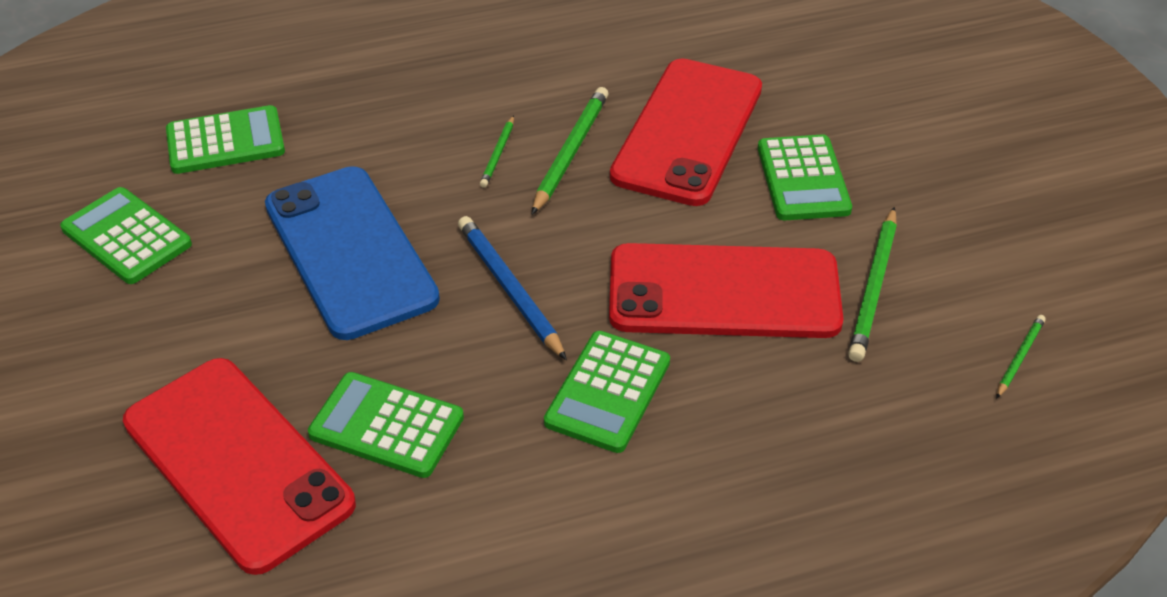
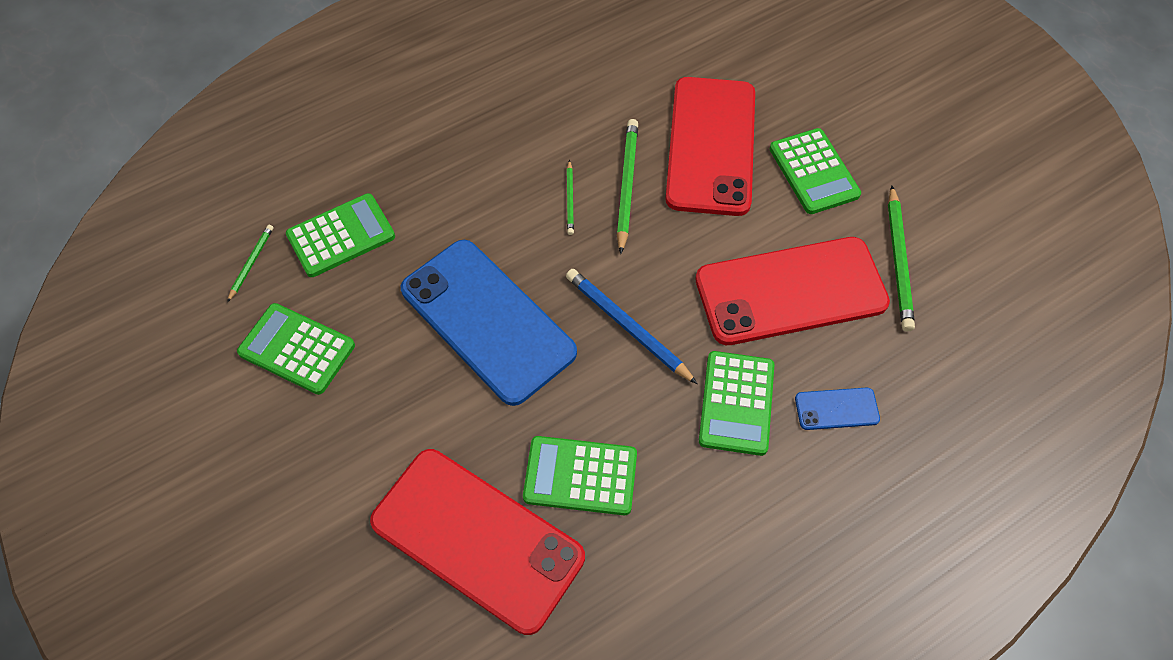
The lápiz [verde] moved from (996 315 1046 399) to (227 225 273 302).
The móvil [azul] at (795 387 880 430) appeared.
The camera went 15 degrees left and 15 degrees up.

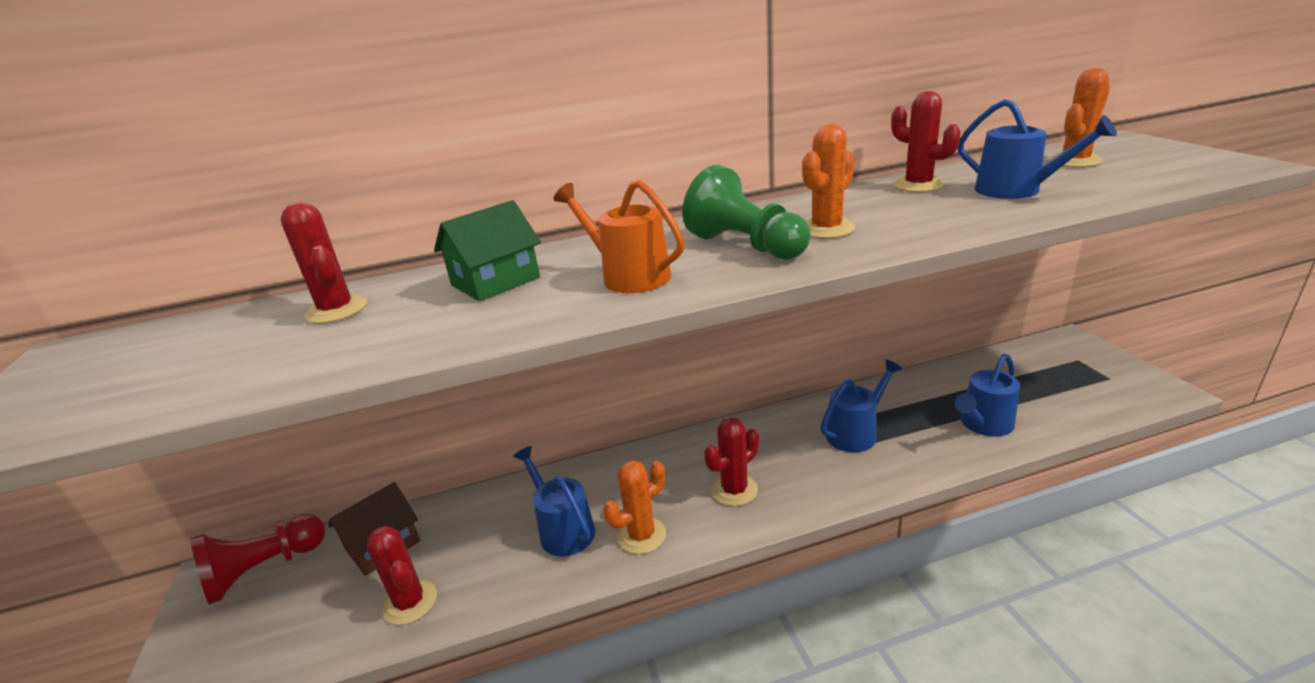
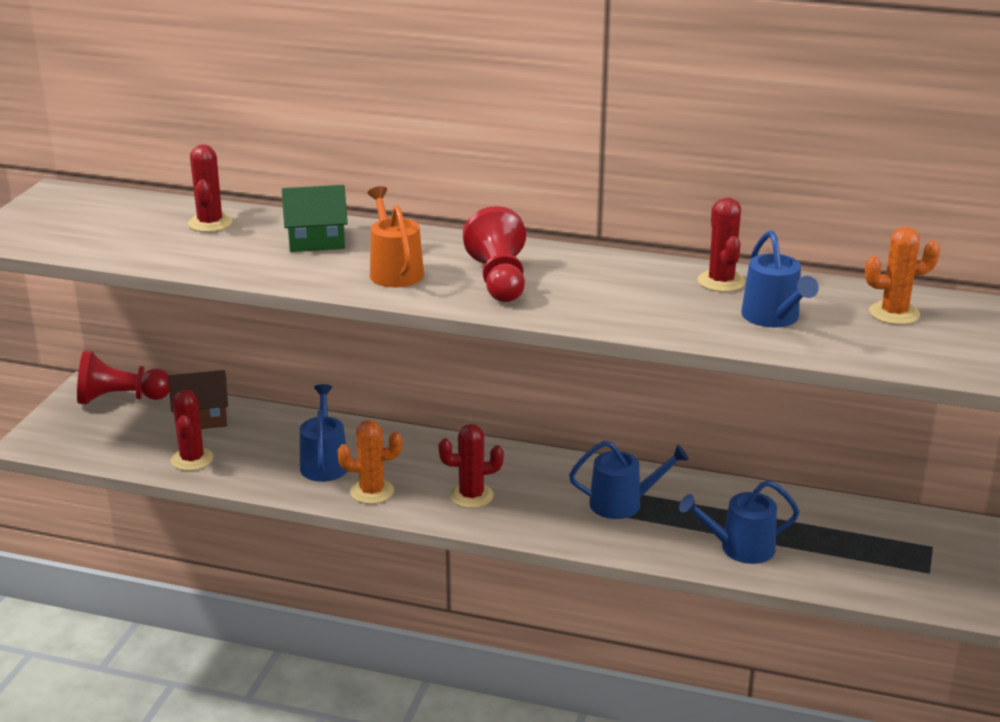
The cactus [naranja] at (802 124 855 239) disappeared.
The peón [verde] at (682 165 811 260) became the peón [rojo] at (463 206 526 302).
The camera went 30 degrees right and 0 degrees up.

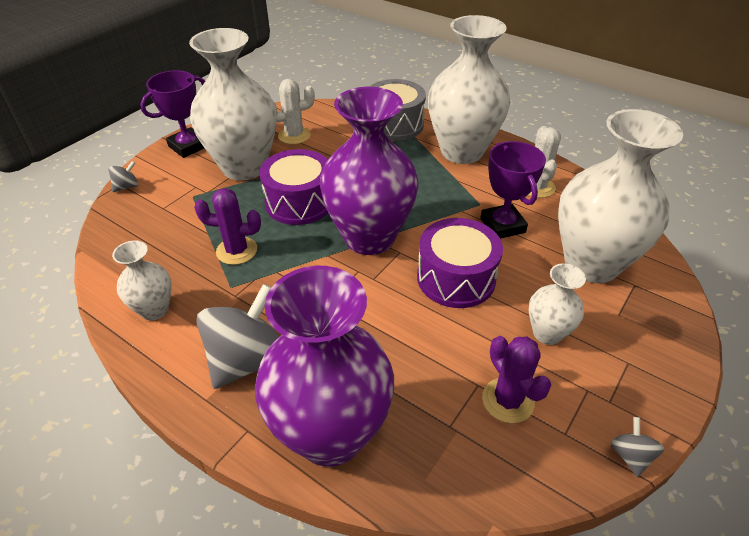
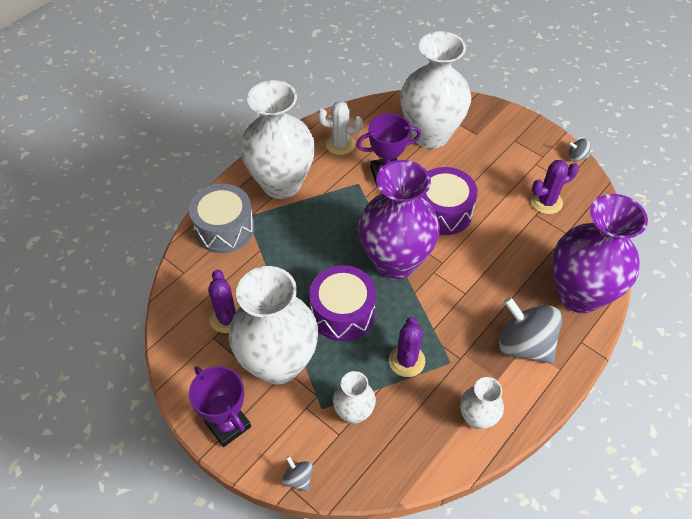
The cactus [blanco] at (273 79 315 144) became the cactus [morado] at (208 270 240 333).
The florero [blanco] moved from (528 263 586 345) to (333 371 376 424).
The camera went 85 degrees left and 10 degrees up.

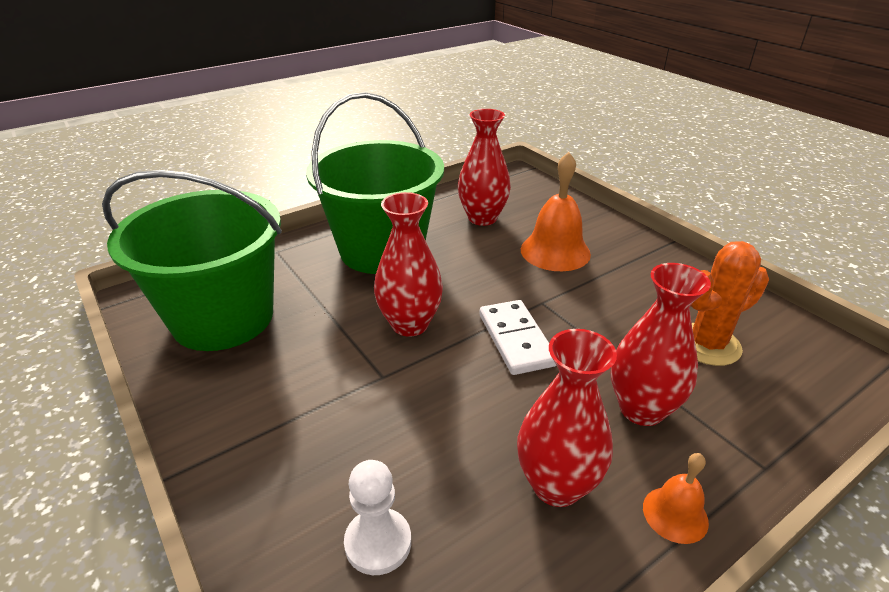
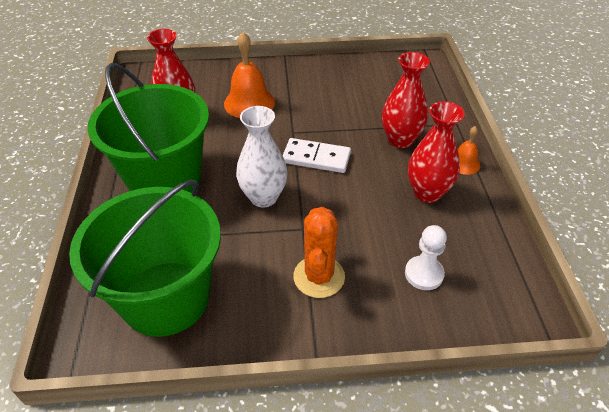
The florero [rojo] at (374 192 443 337) became the florero [blanco] at (236 106 288 207).
The cactus [naranja] moved from (691 241 769 366) to (293 207 345 298).
The camera went 60 degrees left and 10 degrees up.

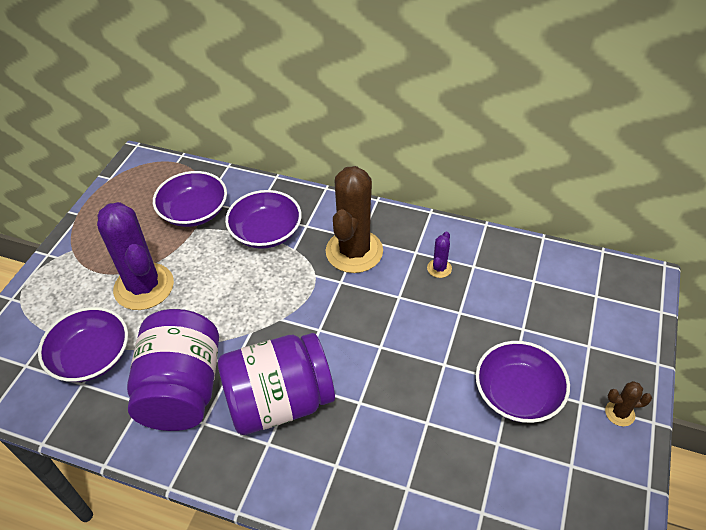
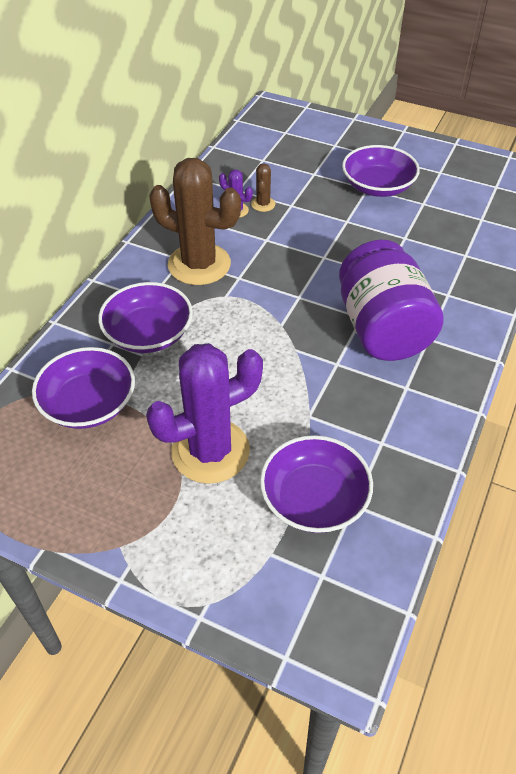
The tarro [morado] at (127 309 219 431) disappeared.
The cactus [marrón] moved from (605 381 652 426) to (251 164 275 212).
The camera went 85 degrees left and 0 degrees up.

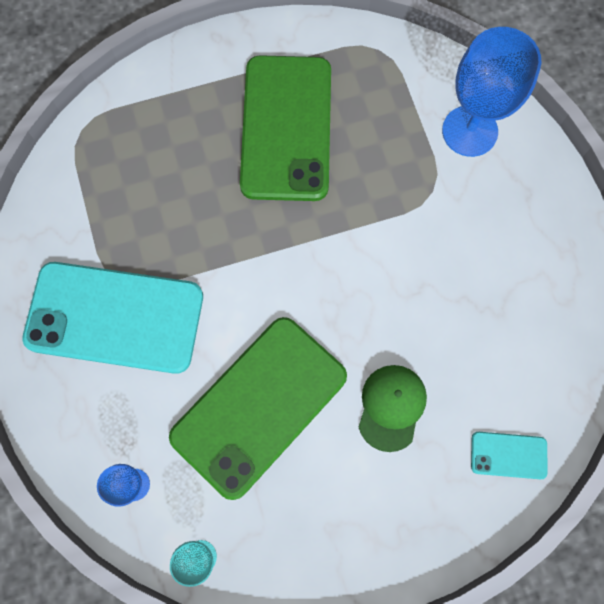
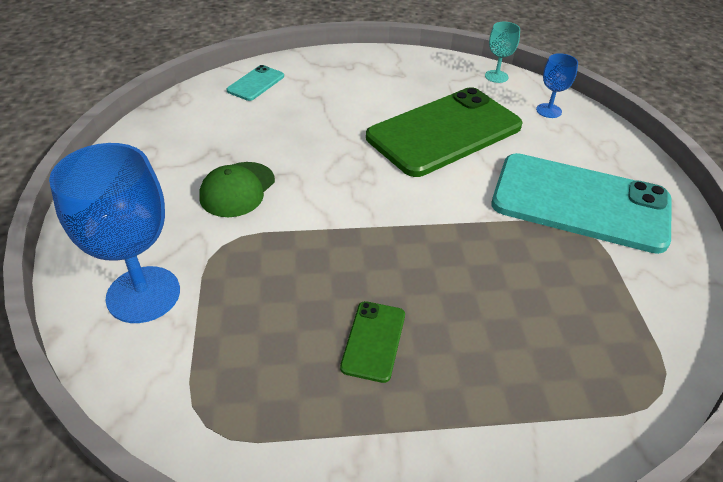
The móvil [verde] at (240 55 331 201) changed to 0.42 times the size.
The gorra [verde] moved from (359 365 427 452) to (199 162 275 217).
The móvil [turquesa] at (471 432 547 479) turned 75 degrees counterclockwise.
The camera went 170 degrees left and 30 degrees down.

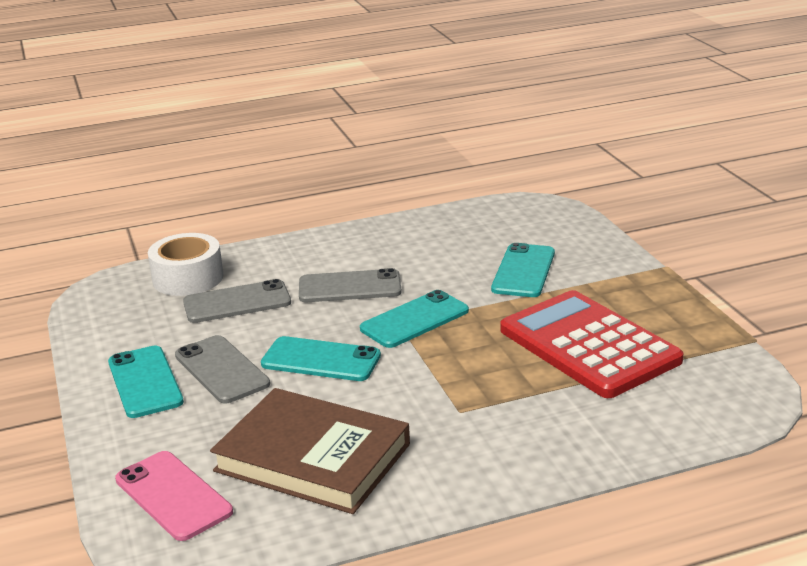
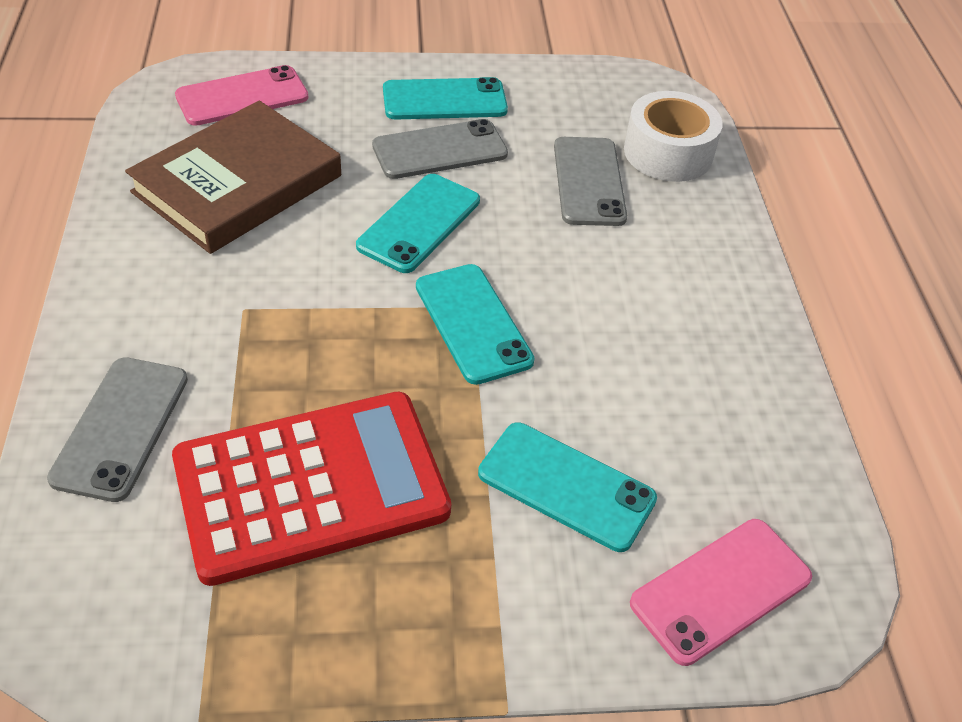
The móvil [gris] moved from (299 268 402 302) to (47 357 188 502).
The móvil [rosa] at (630 519 812 666) appeared.
The camera went 100 degrees right and 20 degrees up.

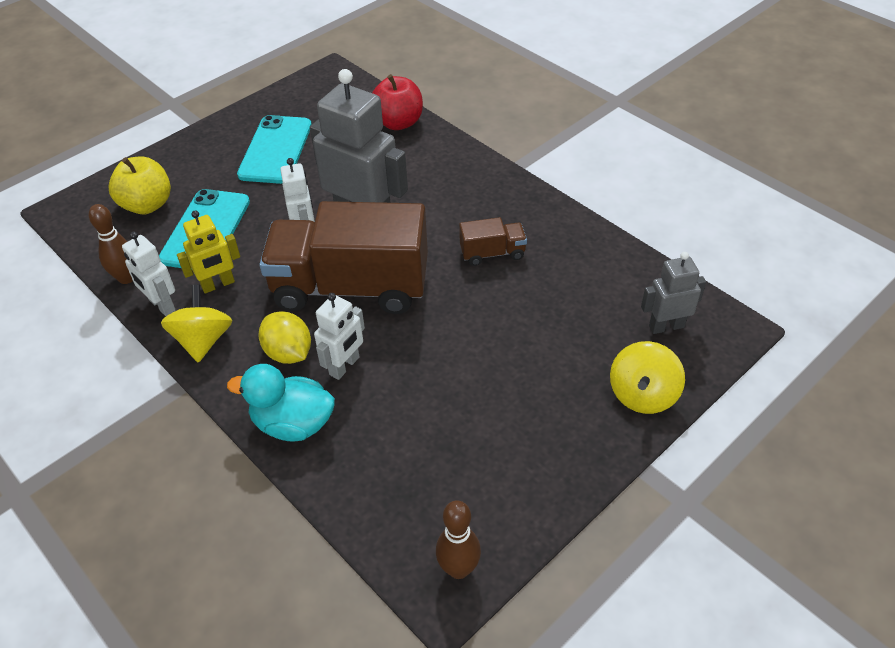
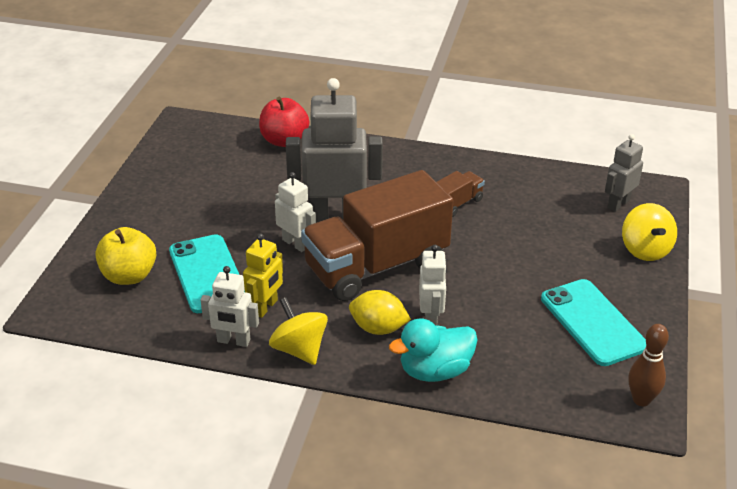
The móvil [turquesa] moved from (237 115 312 184) to (541 279 646 366).
The bolo [marrón] at (89 204 133 284) disappeared.
The camera went 35 degrees left and 10 degrees down.

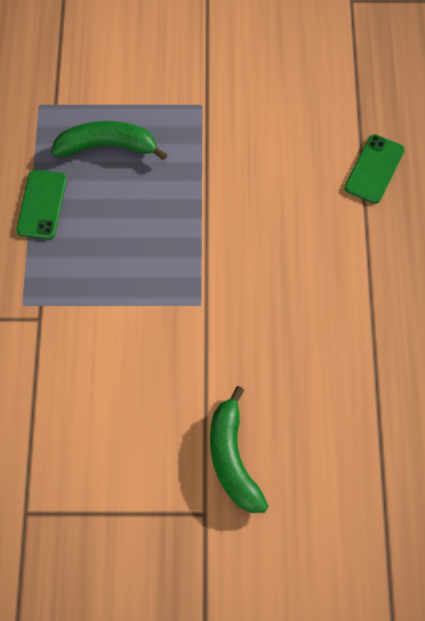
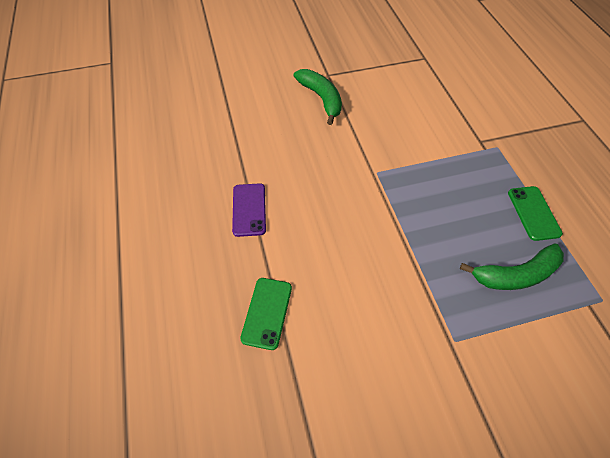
The móvil [morado] at (232 183 266 237) appeared.
The camera went 165 degrees right and 10 degrees down.

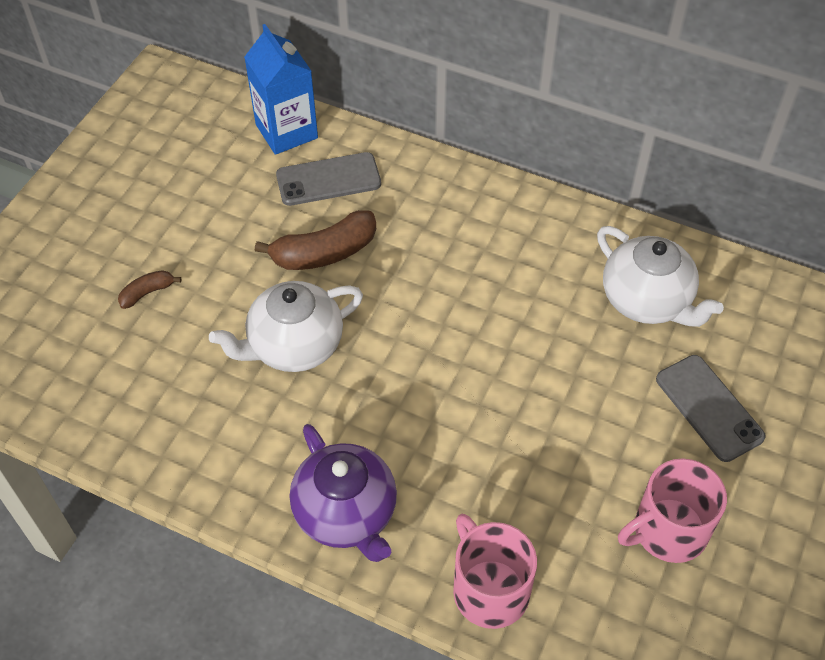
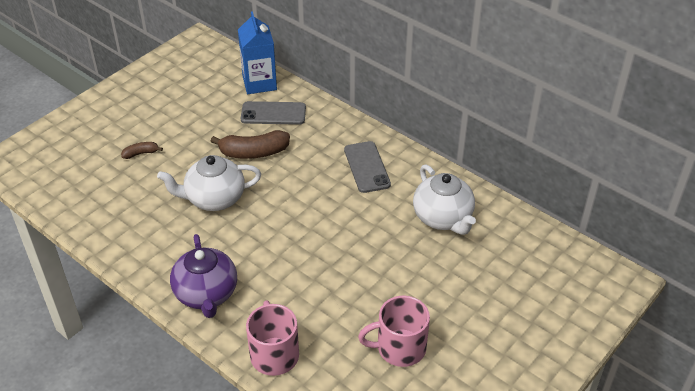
The móvil [gris] moved from (656 355 766 462) to (344 141 391 193).
The camera went 15 degrees right and 10 degrees down.

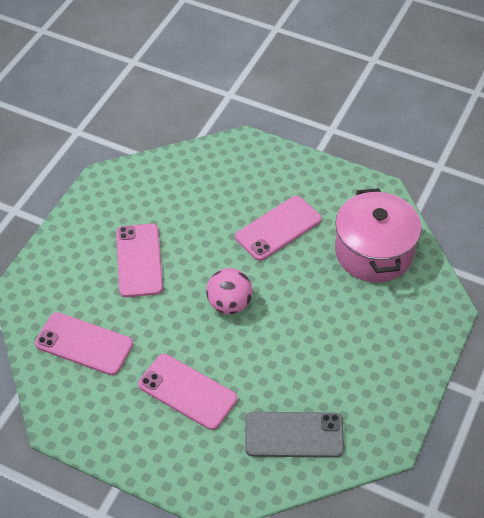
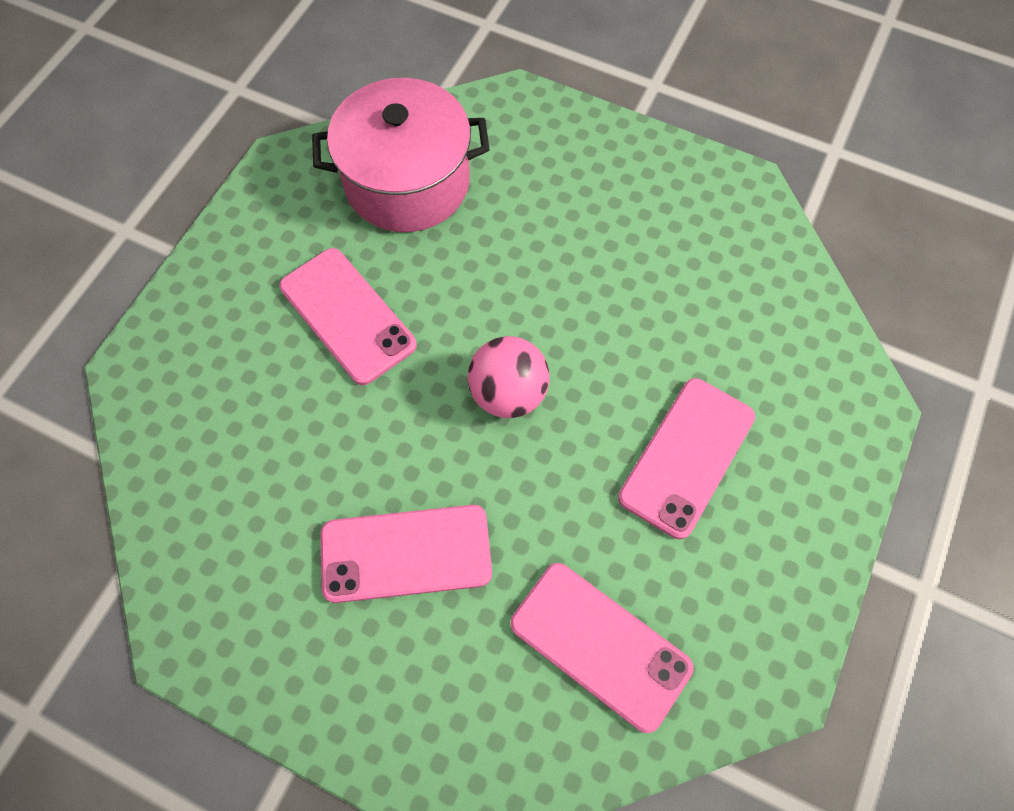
The móvil [rosa] at (35 312 133 375) turned 75 degrees counterclockwise.
The móvil [gris] at (245 412 344 458) disappeared.
The camera went 90 degrees left and 15 degrees up.

